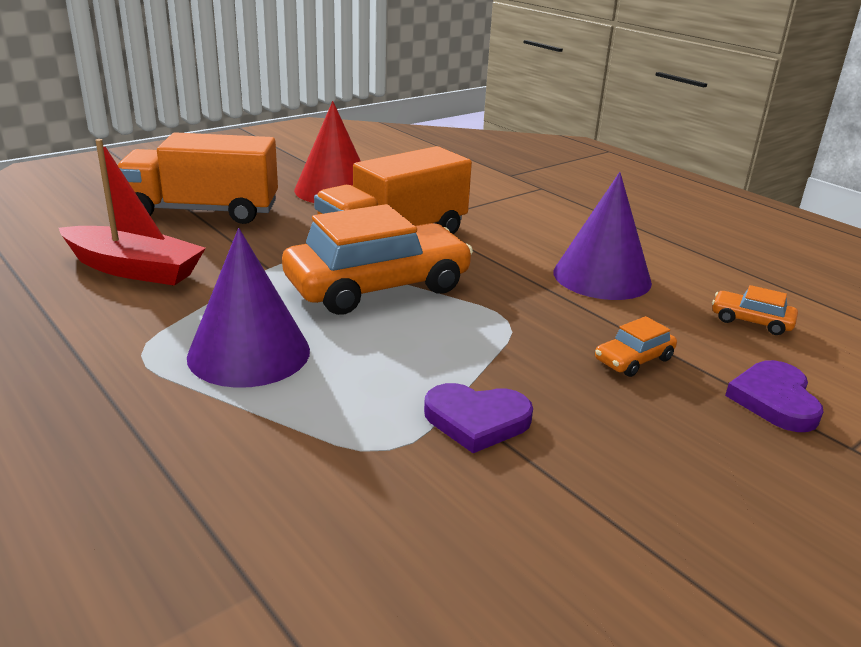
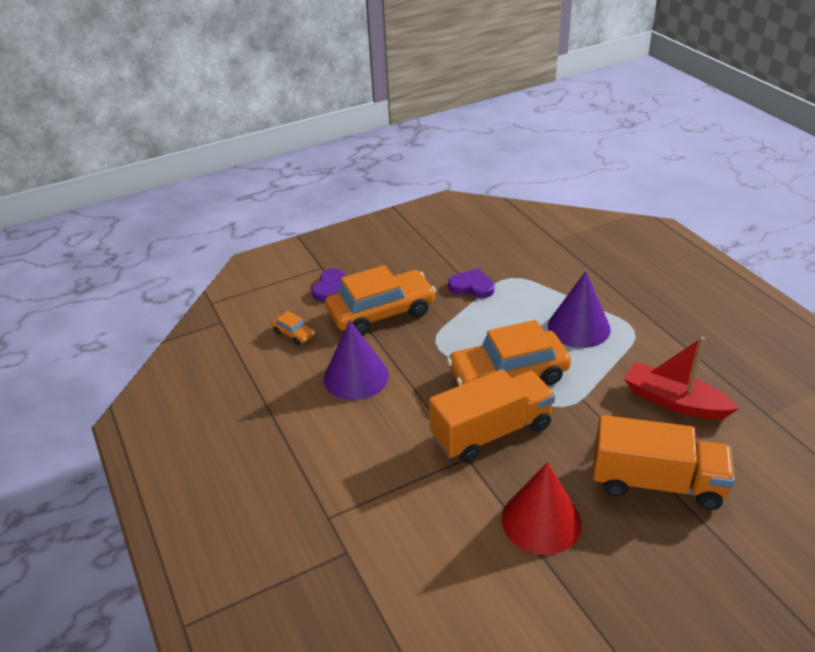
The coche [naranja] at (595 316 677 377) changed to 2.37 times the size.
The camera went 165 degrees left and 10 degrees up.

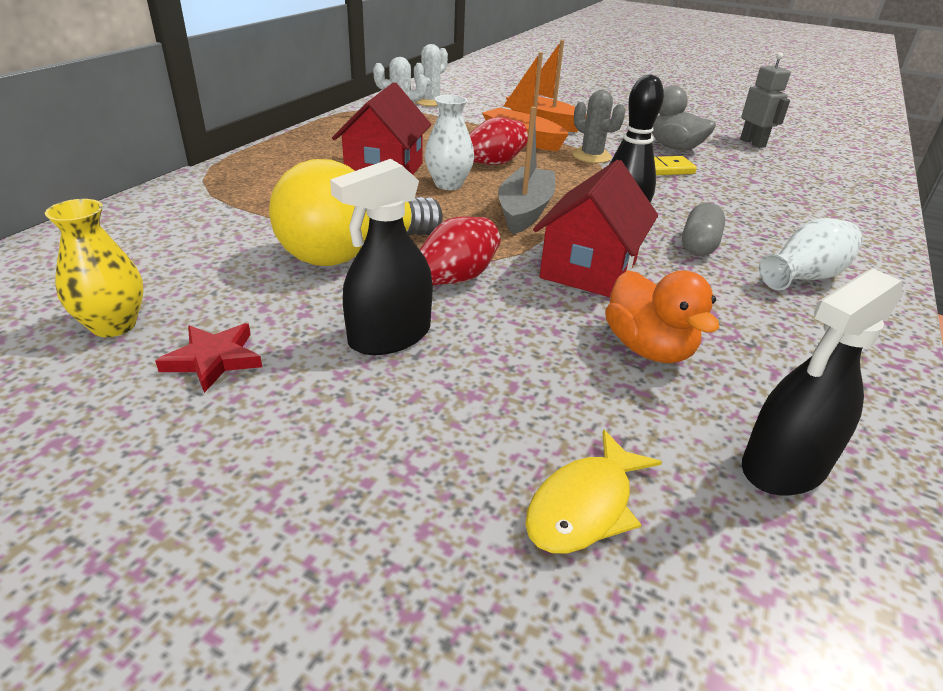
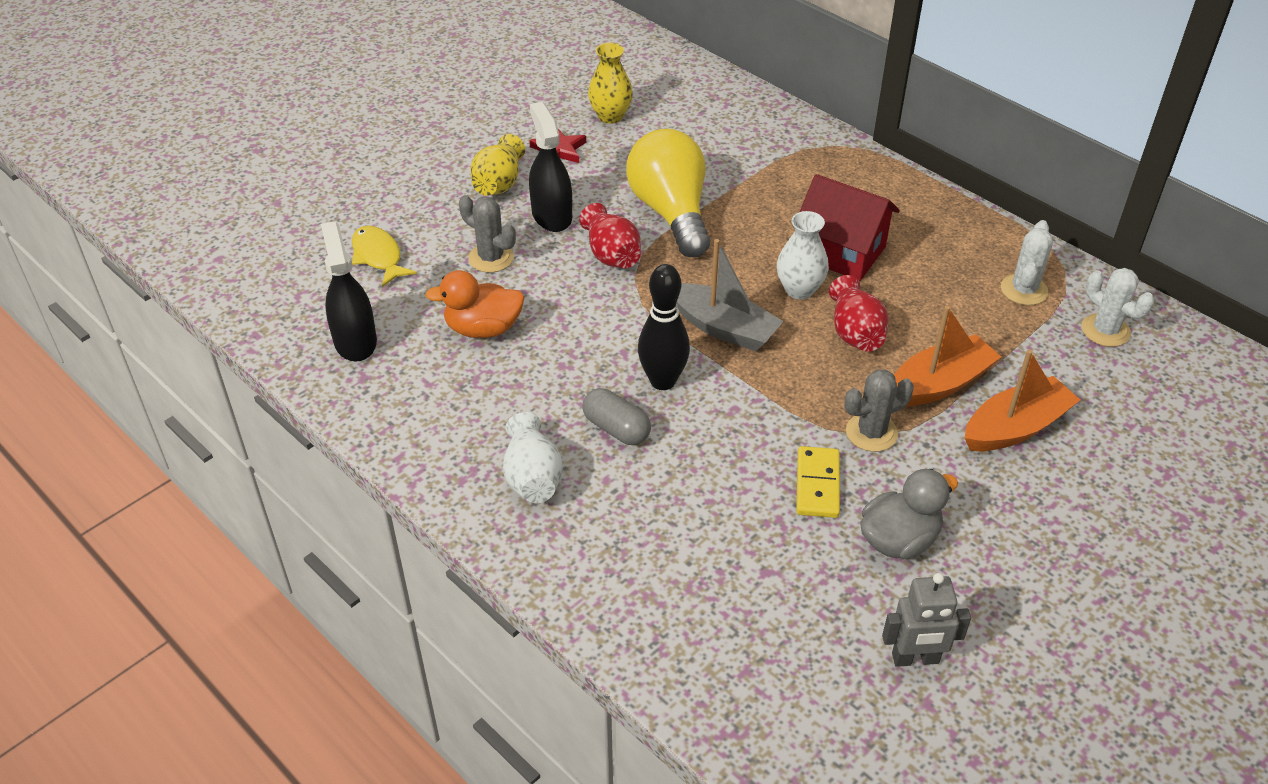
The casa [rojo] at (533 160 658 297) disappeared.
The florero [amarillo] at (471 134 525 196) appeared.
The cactus [gris] at (459 195 516 273) appeared.
The camera went 110 degrees right and 10 degrees up.

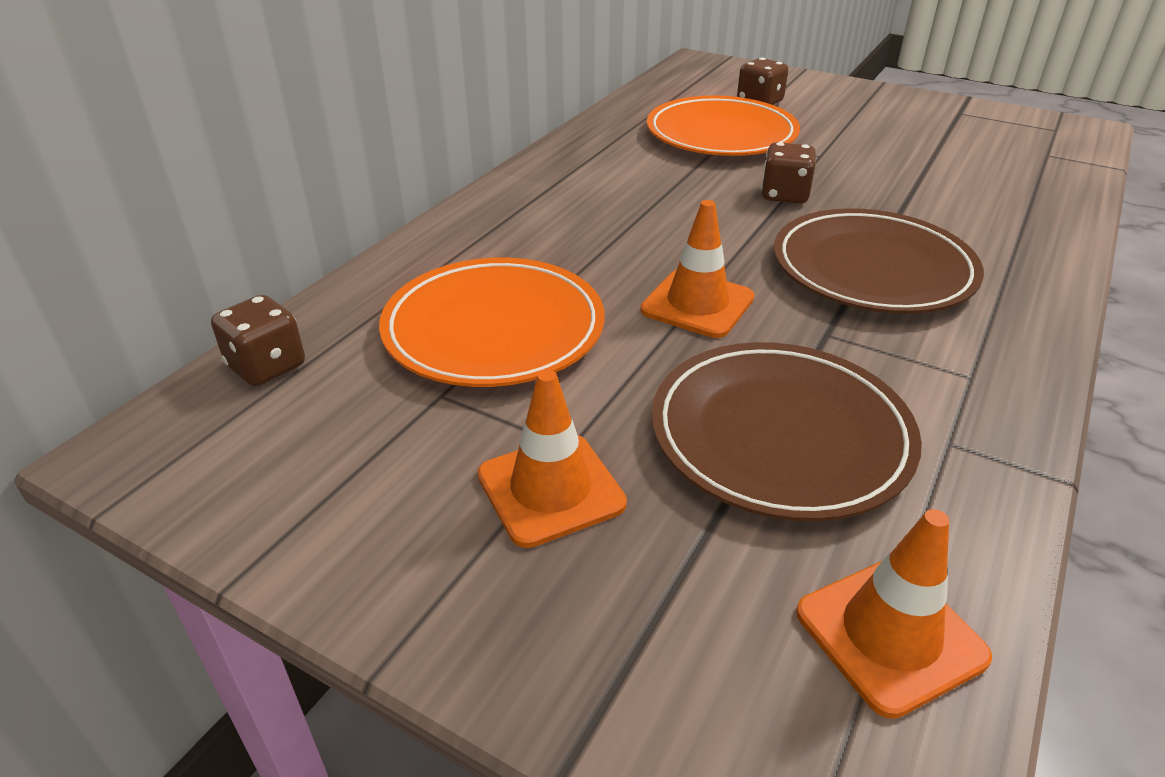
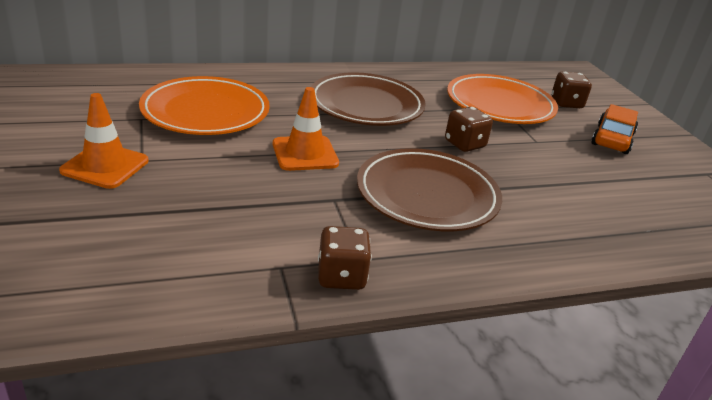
The dado [marrón] moved from (211 295 305 386) to (318 226 372 290).
The plato [marrón] moved from (652 342 922 521) to (311 72 426 126).
The cono de tráfico [naranja] at (796 509 992 719) disappeared.
The coche [naranja] at (591 104 638 154) appeared.
The camera went 40 degrees right and 5 degrees down.

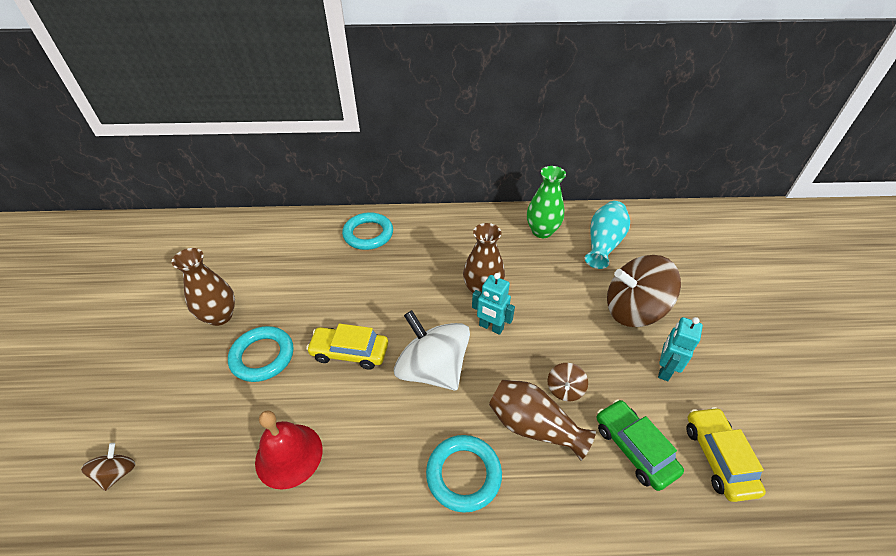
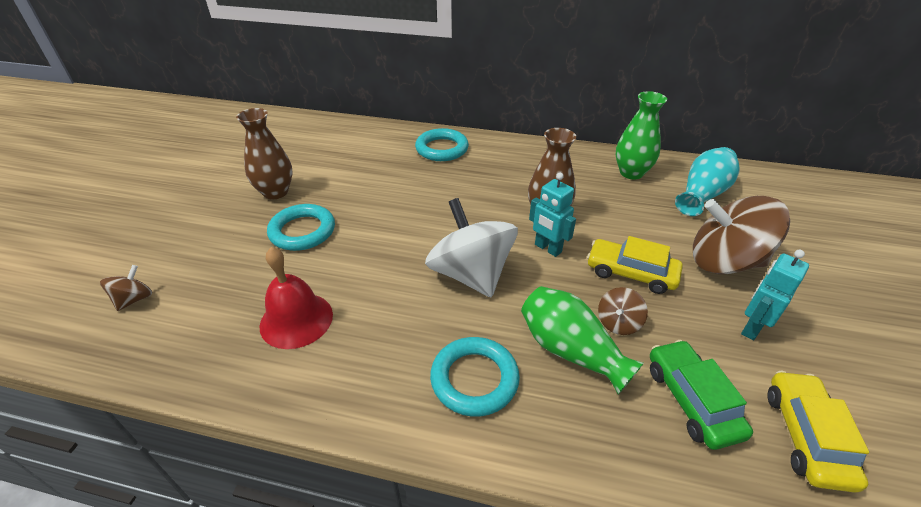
The coche [amarillo] moved from (306 324 388 370) to (587 236 683 294).
The florero [marrón] at (489 380 596 461) became the florero [verde] at (521 286 644 394).
The camera went 15 degrees right and 5 degrees down.

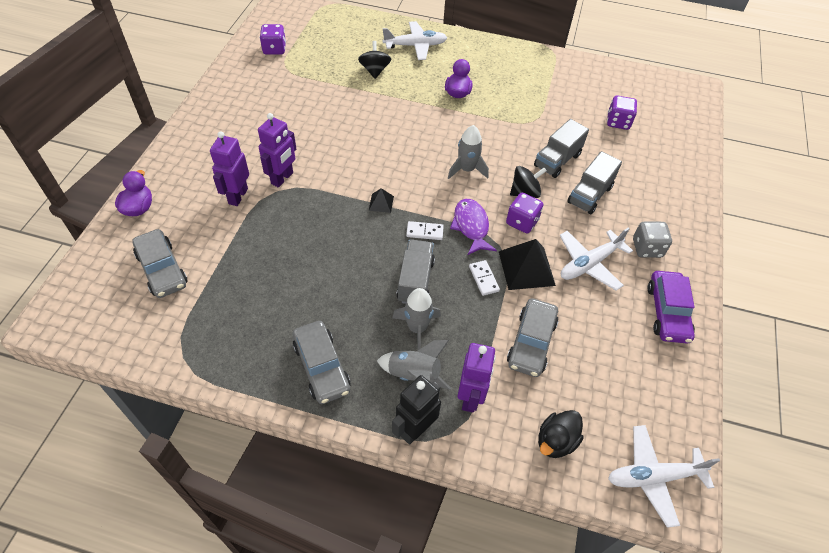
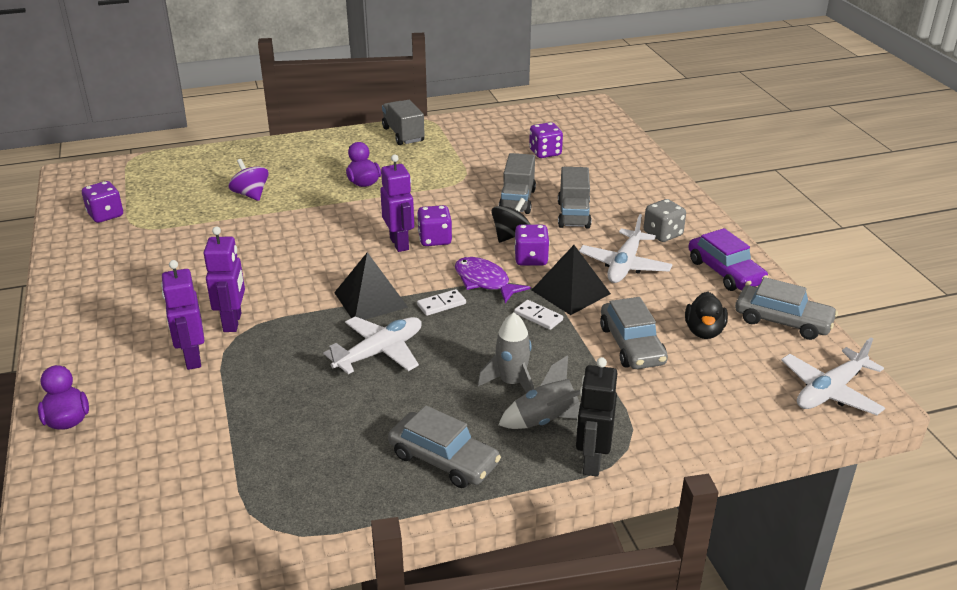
The avión [blanco] moved from (383 21 447 60) to (323 316 422 374).
The peonza [negro] at (358 41 391 79) became the peonza [morado] at (229 159 269 201).
The cohete [gris] at (448 125 489 179) was replaced by the dado [morado] at (417 205 452 246).
The pirámide [negro] at (369 188 394 213) changed to 2.00 times the size.
The coche [gris] moved from (132 229 188 298) to (735 277 838 340).
The camión [gris] moved from (396 240 435 304) to (382 100 425 145).
The robot [morado] moved from (458 343 496 413) to (380 154 414 252).
The pato [negro] moved from (538 410 584 458) to (685 292 728 339).
The camera went 30 degrees left and 20 degrees down.

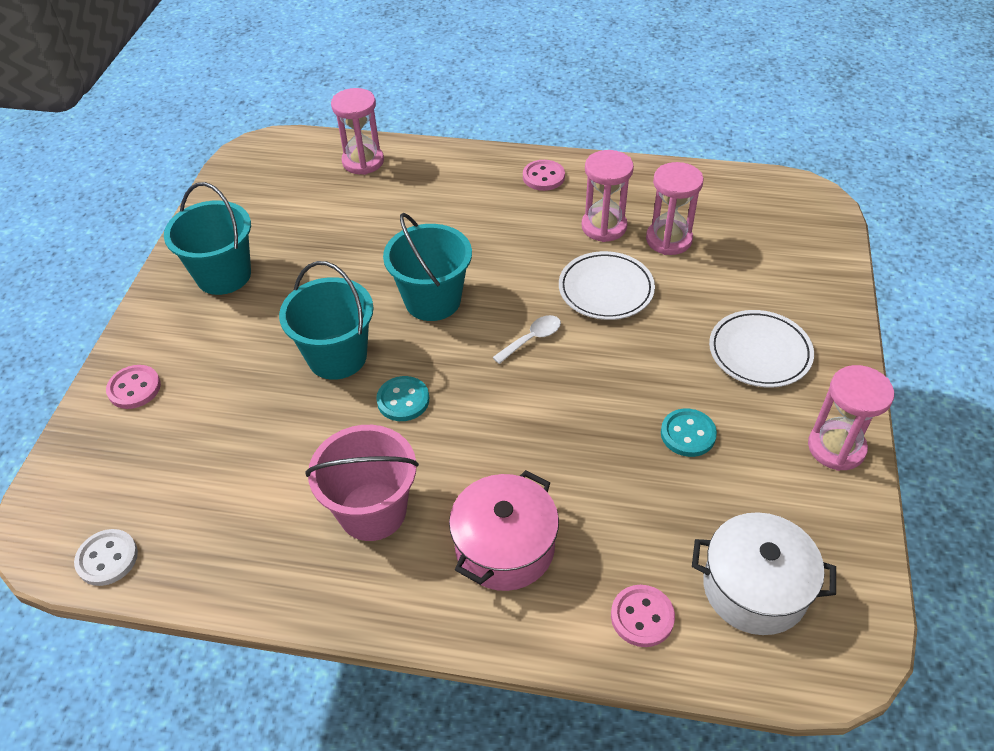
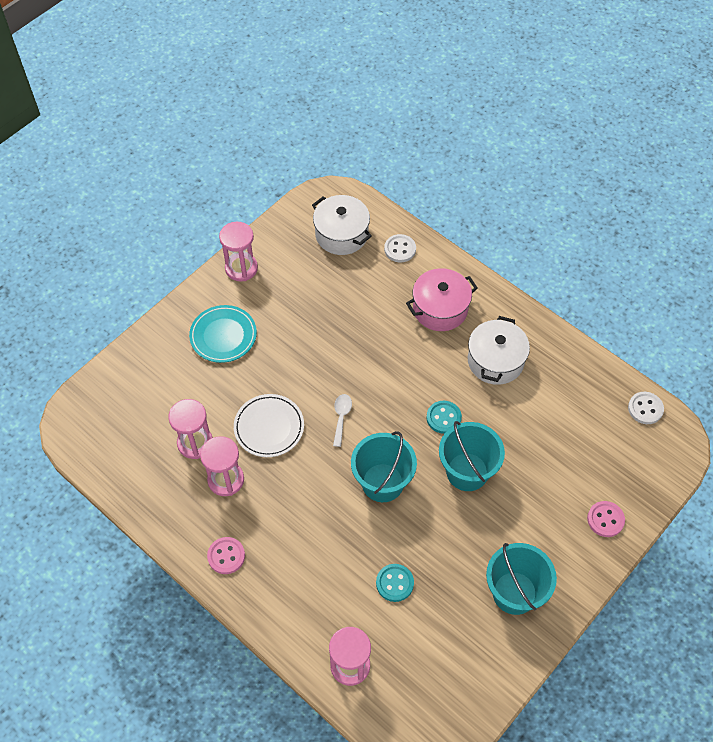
The plato [blanco] at (709 310 814 388) became the plato [turquesa] at (189 305 257 363).
The cuchara [blanco] at (492 315 561 364) turned 105 degrees clockwise.
The botón [turquesa] moved from (661 409 717 457) to (376 564 414 602).
The balde [rosa] at (305 425 419 541) was replaced by the olla [blanco] at (468 316 530 385).
The botón [rosa] at (611 585 675 647) became the botón [blanco] at (384 234 416 262).
The camera went 150 degrees left and 10 degrees up.

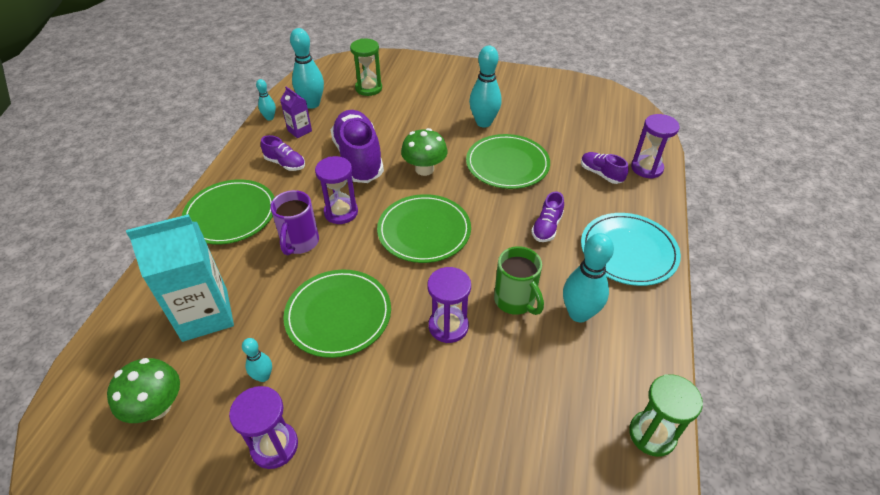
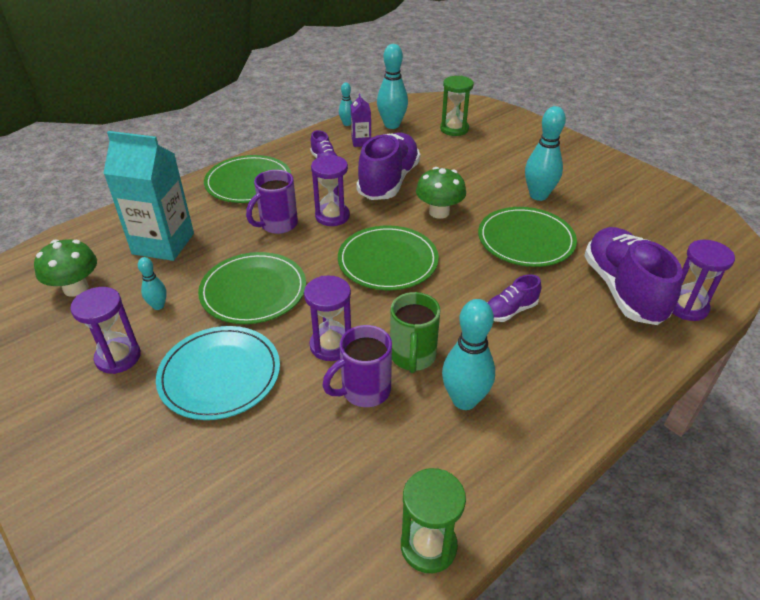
The zapato [morado] at (581 152 629 184) changed to 2.08 times the size.
The plato [turquesa] moved from (581 213 681 286) to (156 326 280 420).
The taza [morado] at (322 325 392 407) appeared.
The camera went 35 degrees right and 5 degrees down.

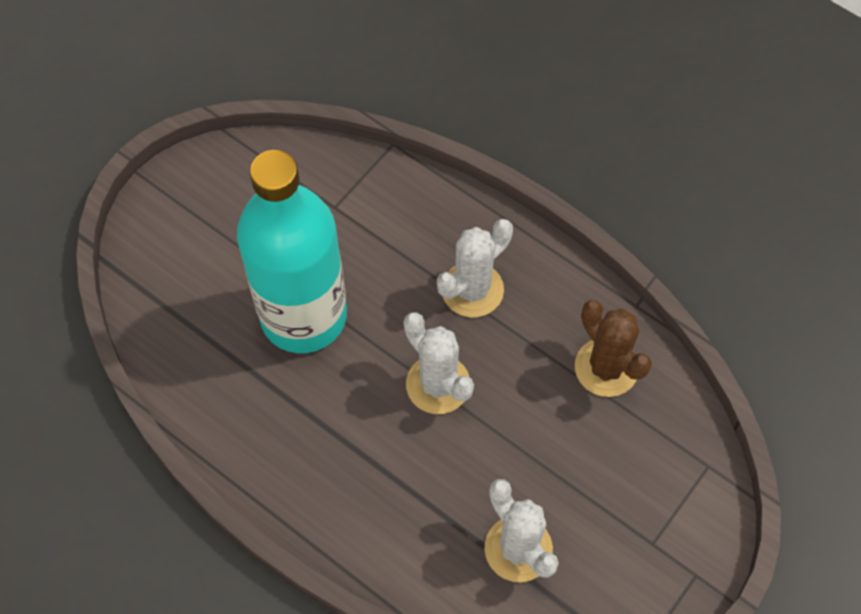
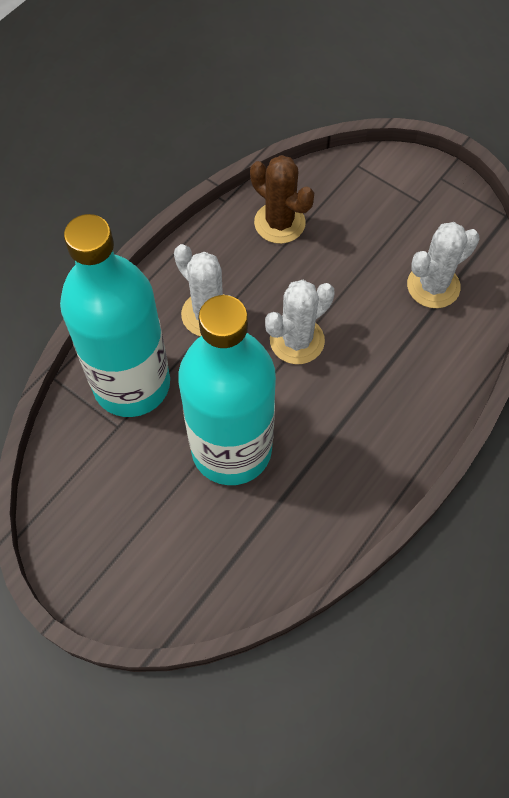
The cactus [marrón] at (575 300 652 397) turned 75 degrees clockwise.
The botella [turquesa] at (60 214 170 417) appeared.
The camera went 90 degrees left and 0 degrees up.

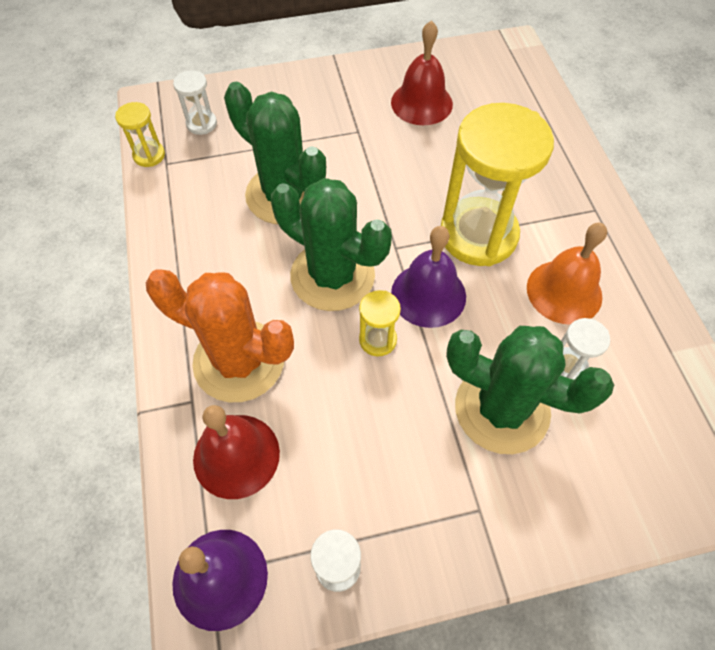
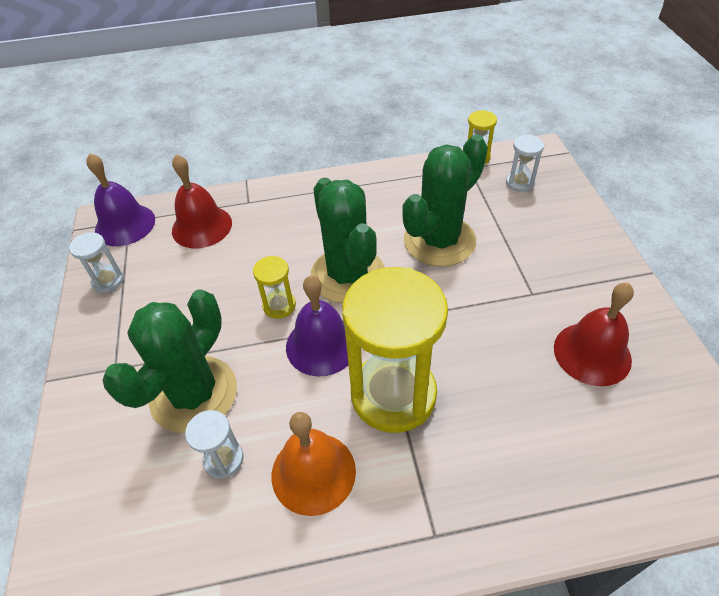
The cactus [verde] at (271 178 392 311) turned 60 degrees counterclockwise.
The cactus [naranja] at (146 269 294 402) disappeared.
The camera went 95 degrees right and 10 degrees down.

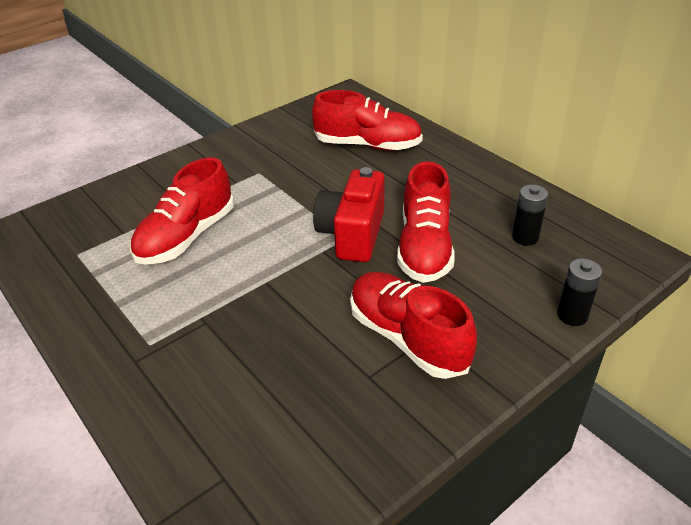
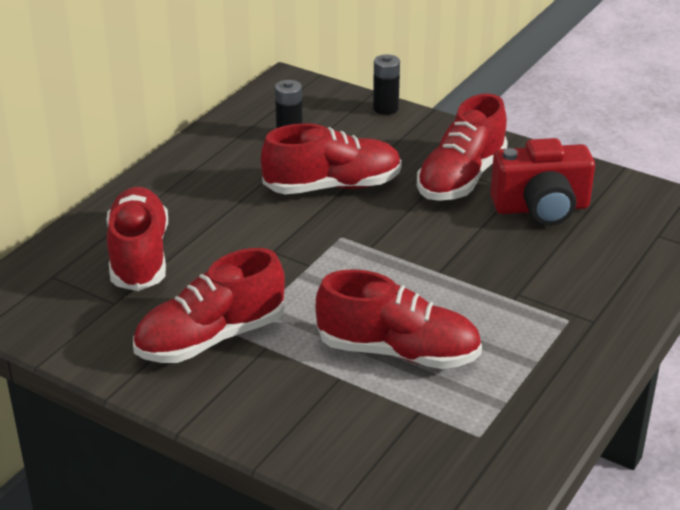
The cámara [rojo] moved from (313 167 385 262) to (490 138 595 226).
The zapato [rojo] at (133 248 285 363) appeared.
The camera went 110 degrees left and 5 degrees down.

